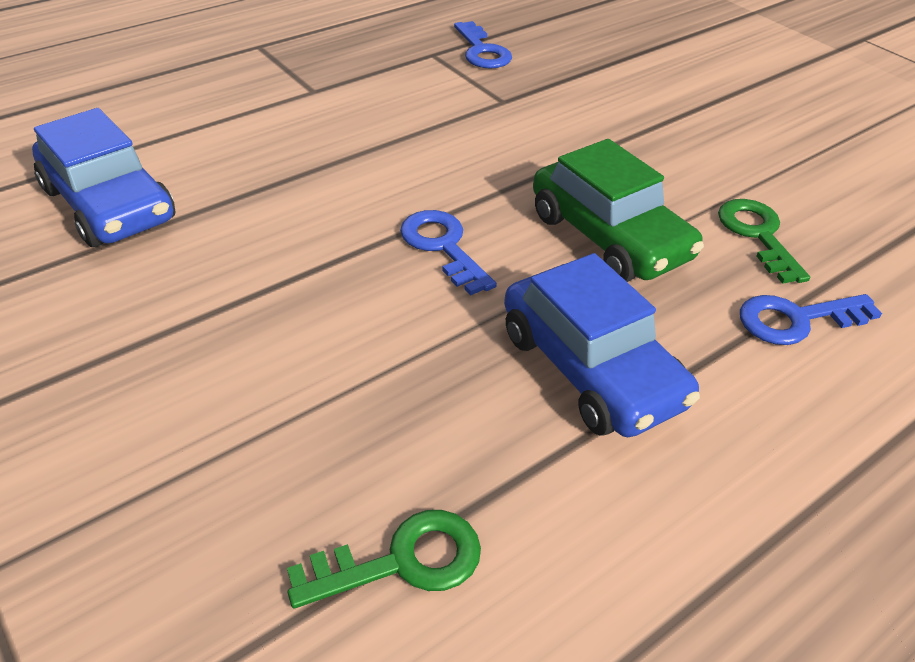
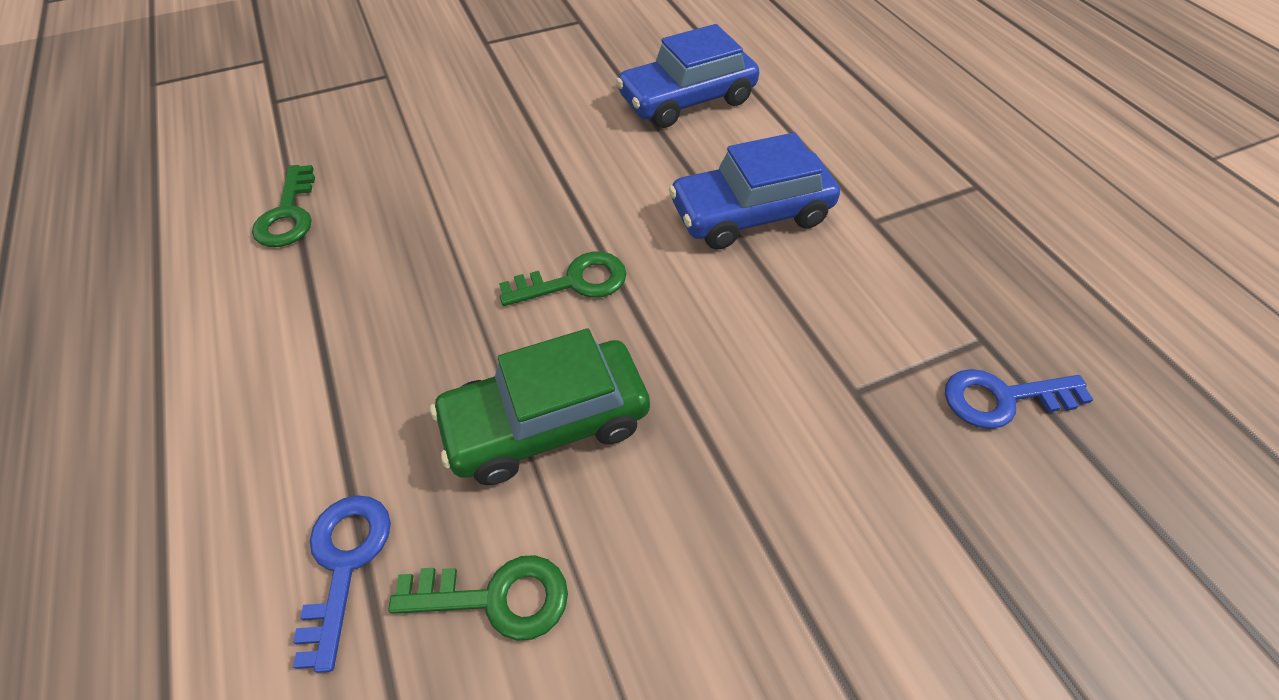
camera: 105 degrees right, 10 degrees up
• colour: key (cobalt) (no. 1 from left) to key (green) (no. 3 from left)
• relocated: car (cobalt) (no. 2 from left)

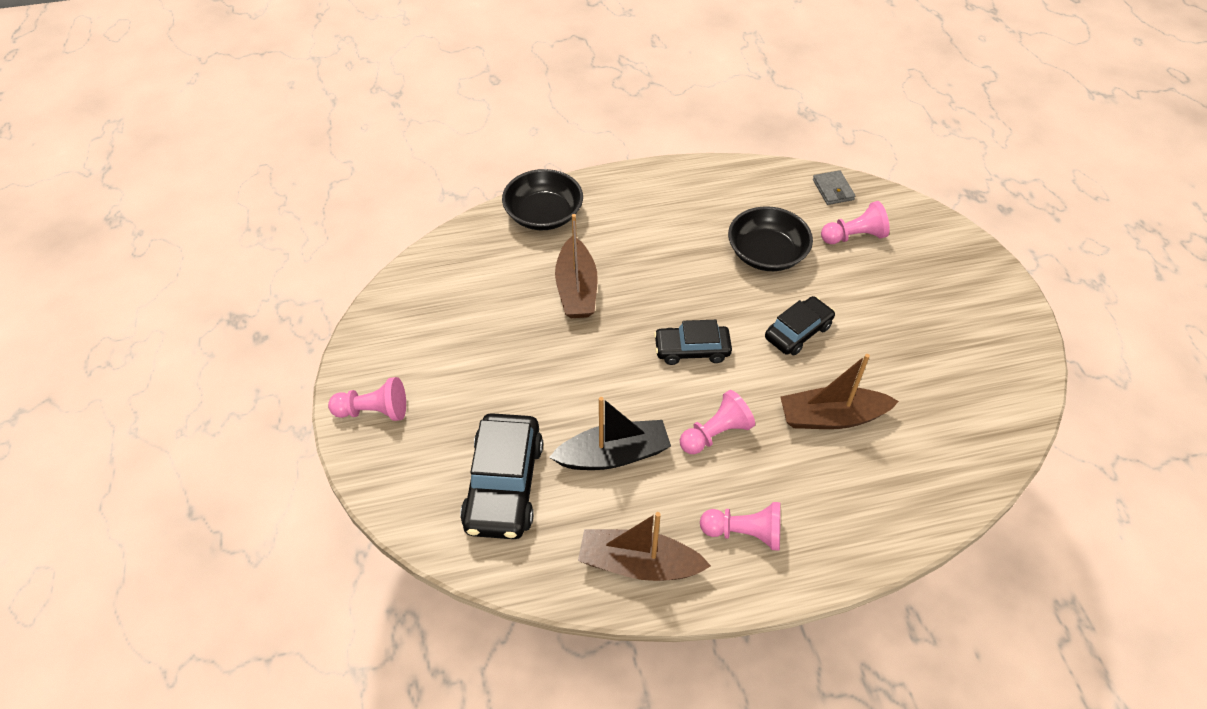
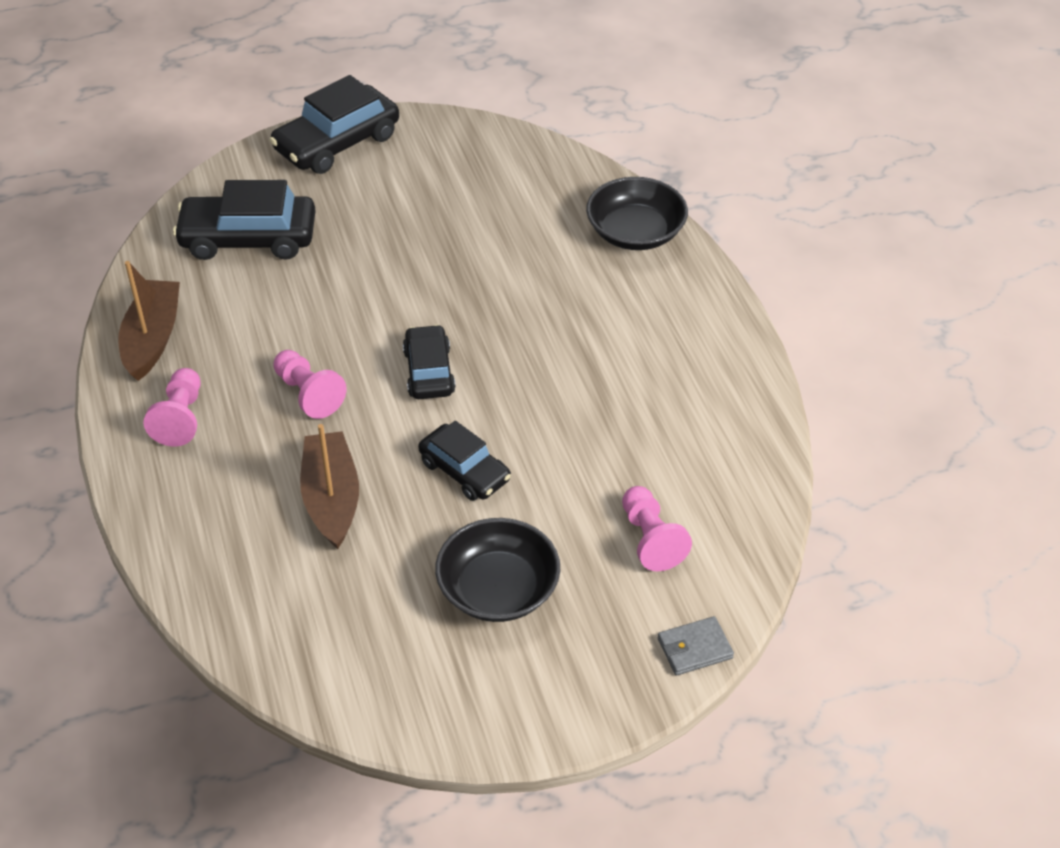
camera: 85 degrees right, 5 degrees down
• relocated: billfold (grey)
• relocated: deep dish (ebony) (no. 2 from left in the first image) to deep dish (ebony) (no. 1 from left)
• missing: boat (brown) (no. 1 from left)
• exchanged: game pawn (rose-pink) (no. 1 from left) to car (ebony) (no. 2 from left)
• missing: boat (ebony)

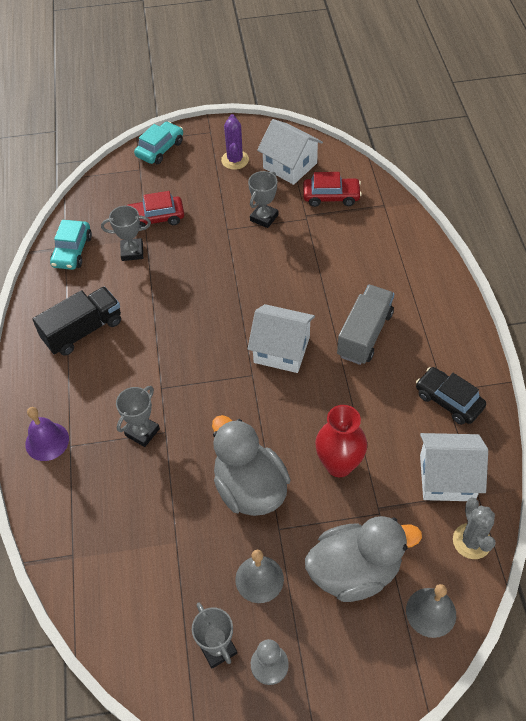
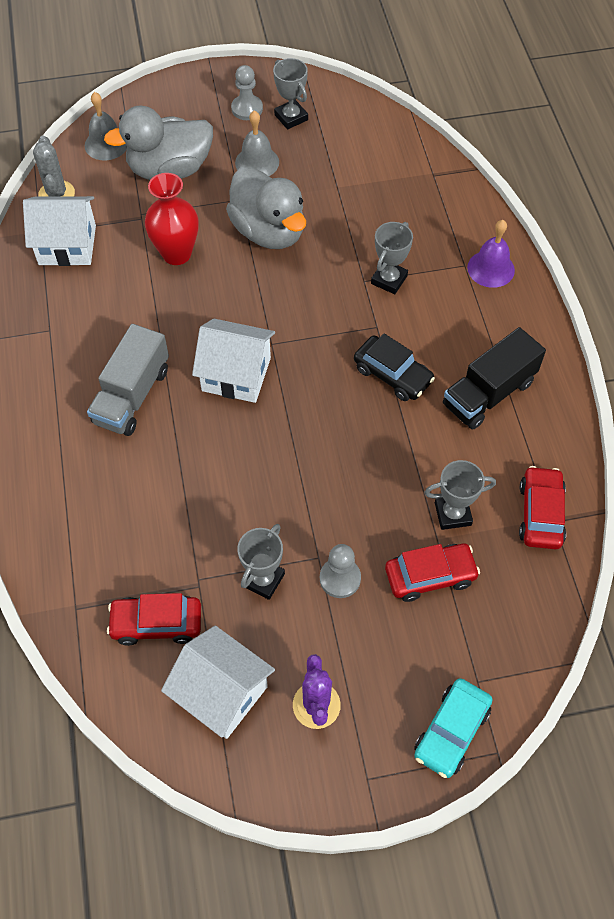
camera: 175 degrees right, 5 degrees up
• colour: car (aqua) (no. 1 from left) to car (crimson) (no. 3 from left)
• relocated: car (ebony)
• appeared: game pawn (grey) (no. 2 from left)

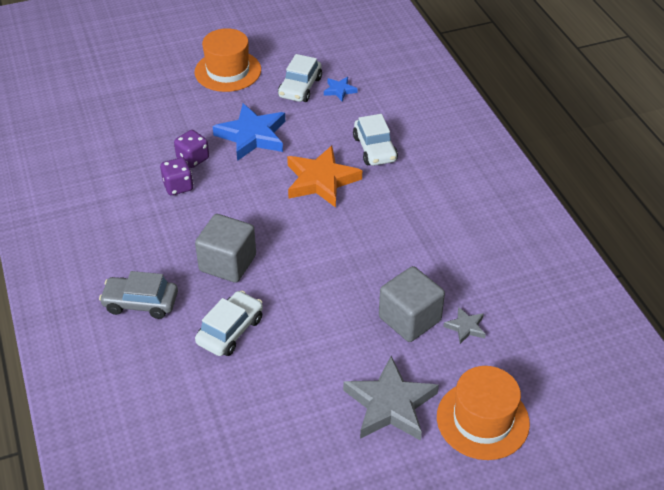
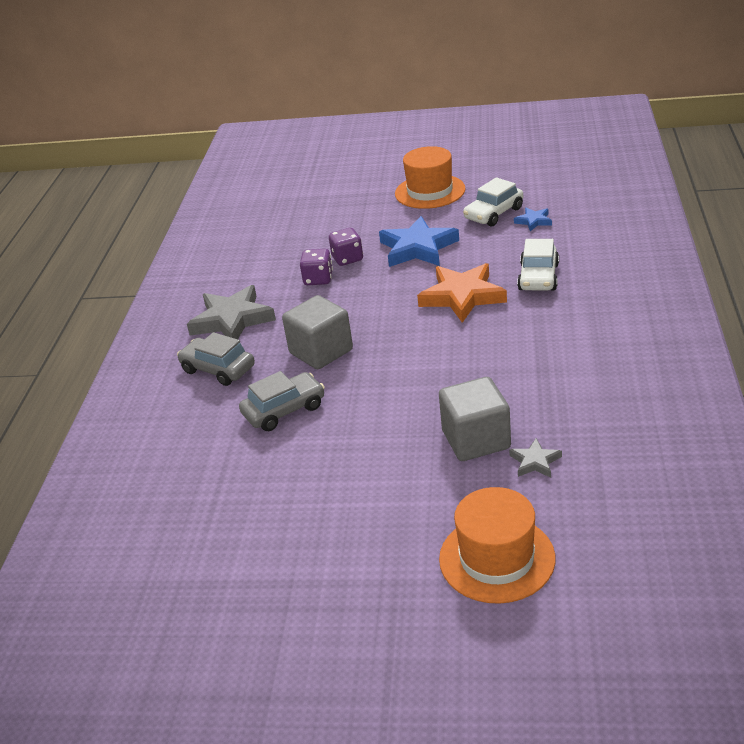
camera: 30 degrees right, 10 degrees down
• colour: car (pure white) (no. 1 from left) to car (grey) (no. 2 from left)
• relocated: five-pointed star (grey) (no. 1 from left)

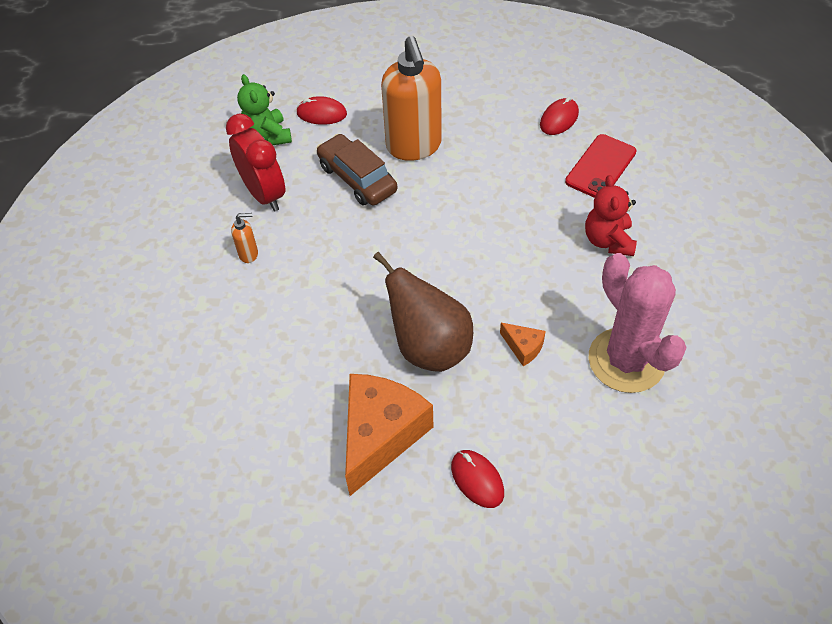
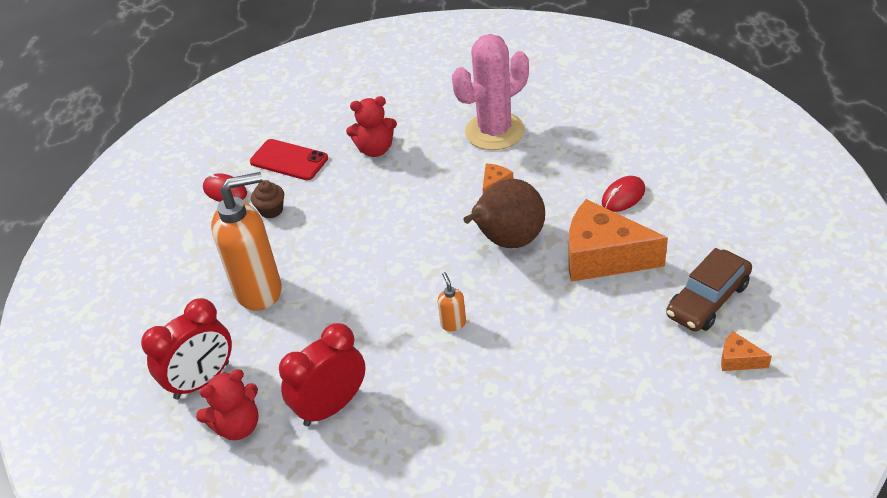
camera: 95 degrees left, 10 degrees down
• colour: teddy (green) to teddy (crimson) (no. 1 from left)
• exchanged: PC mouse (crimson) (no. 1 from left) to bedside clock (crimson) (no. 1 from left)
• relocated: car (brown)
• relocated: pump bottle (bright orange) (no. 1 from left in the first image) to pump bottle (bright orange) (no. 2 from left)
• appeared: cupcake (brown)
• appeared: cheese wedge (bright orange) (no. 3 from left)

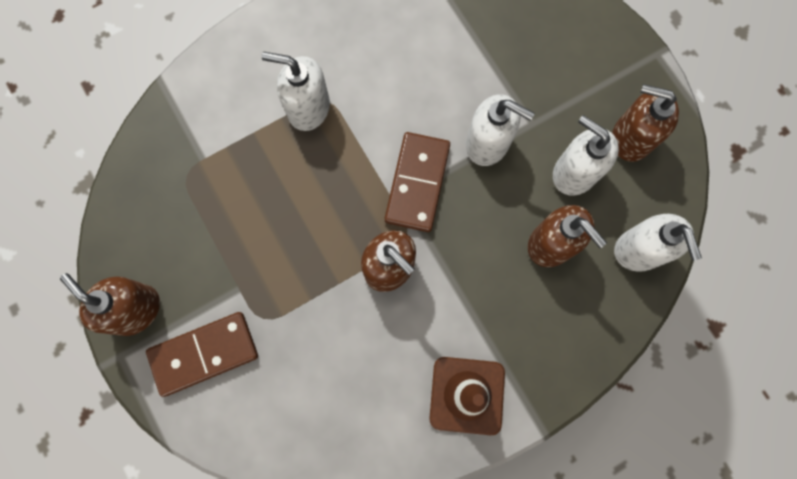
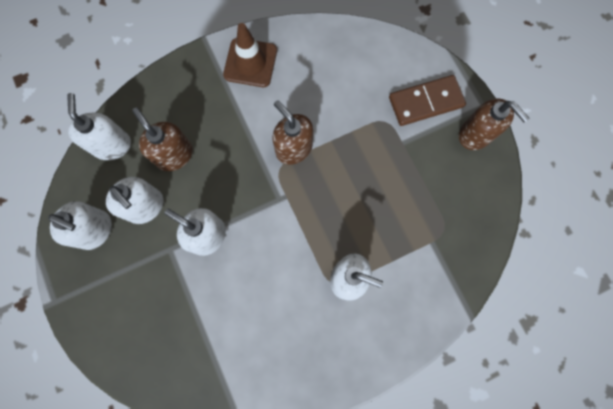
camera: 175 degrees left, 0 degrees up
• colour: pump bottle (brown) (no. 4 from left) to pump bottle (pure white) (no. 1 from left)
• missing: domino (brown) (no. 2 from left)

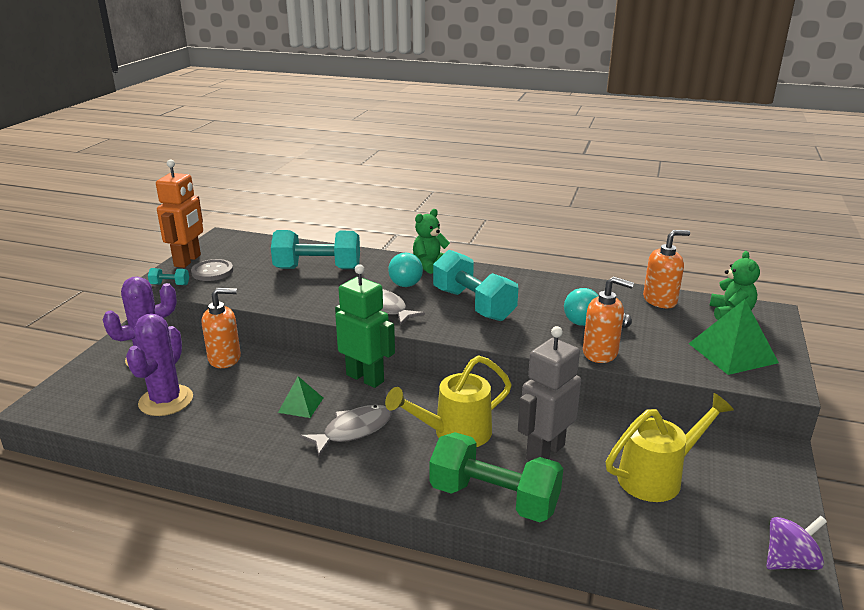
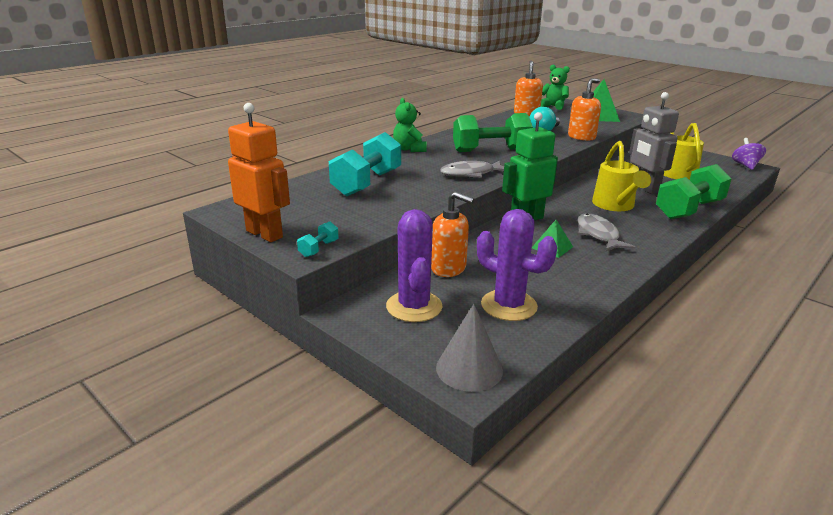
camera: 65 degrees left, 0 degrees up
• colour: hand weight (aqua) (no. 3 from left) to hand weight (green) (no. 1 from left)
• missing: lightbulb (aqua) (no. 1 from left)
• missing: button (grey)
• spun: pump bottle (bright orange) (no. 1 from left) 105 degrees clockwise
• appeared: solid cone (grey)

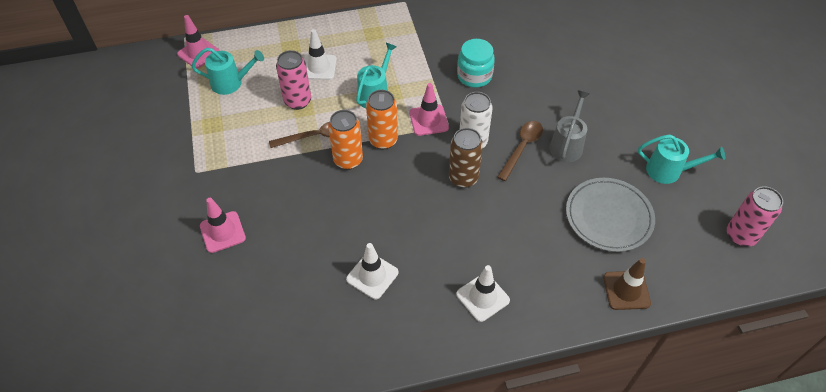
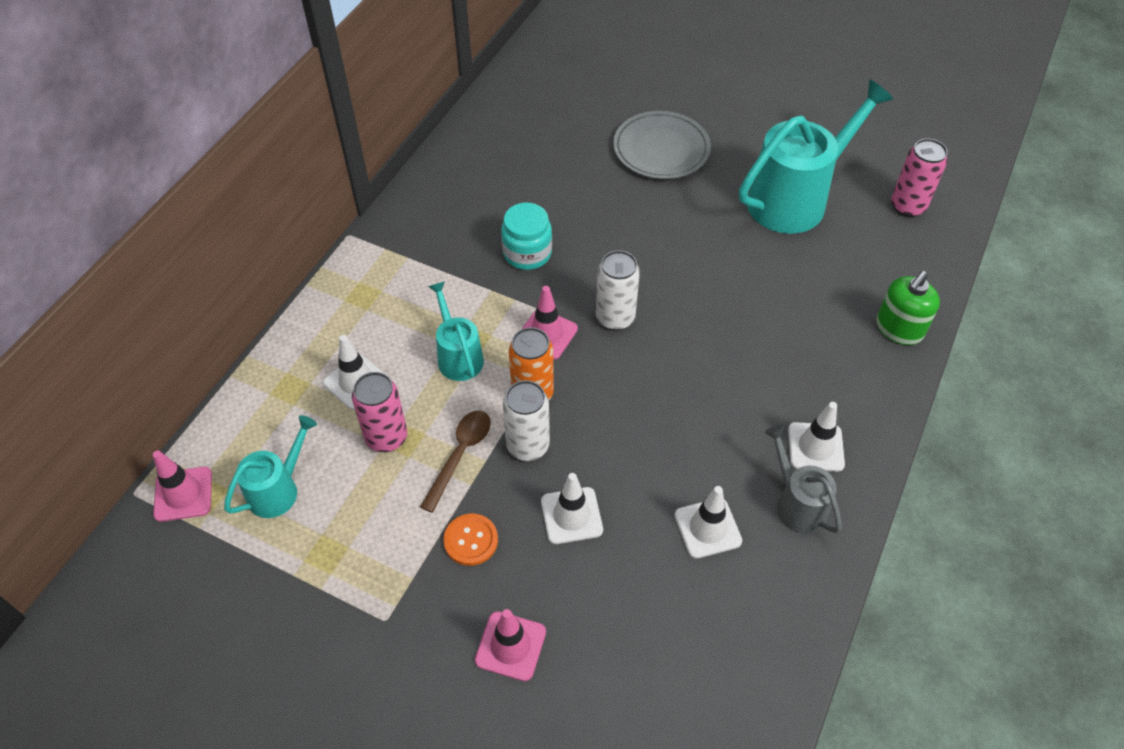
camera: 50 degrees left, 0 degrees up
• relocated: watering pot (grey)
• colour: can (bright orange) (no. 1 from left) to can (pure white) (no. 1 from left)
• missing: spoon (brown) (no. 2 from left)
• missing: can (brown)
• size: watering pot (aqua) (no. 3 from left) x1.91
• relocated: dinner plate (grey)
• exchanged: traffic cone (brown) to pump bottle (green)
• appeared: traffic cone (pure white) (no. 2 from left)
• appeared: button (bright orange)

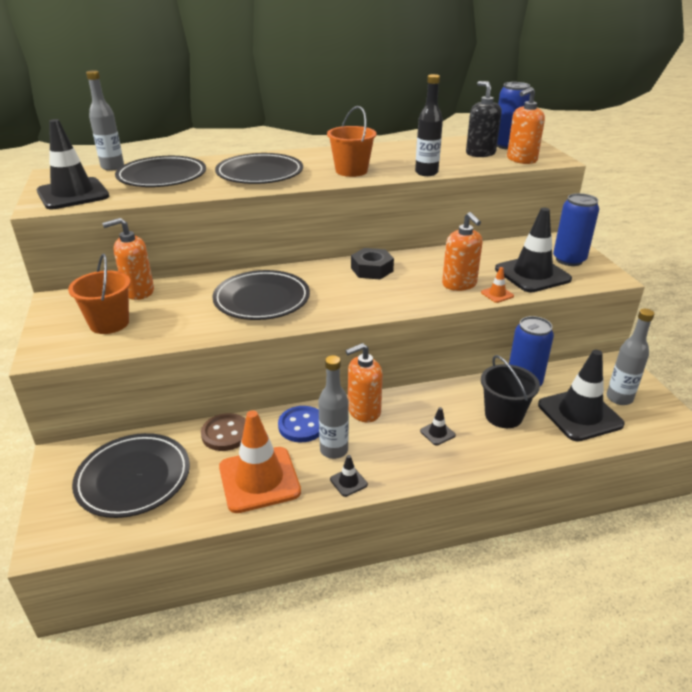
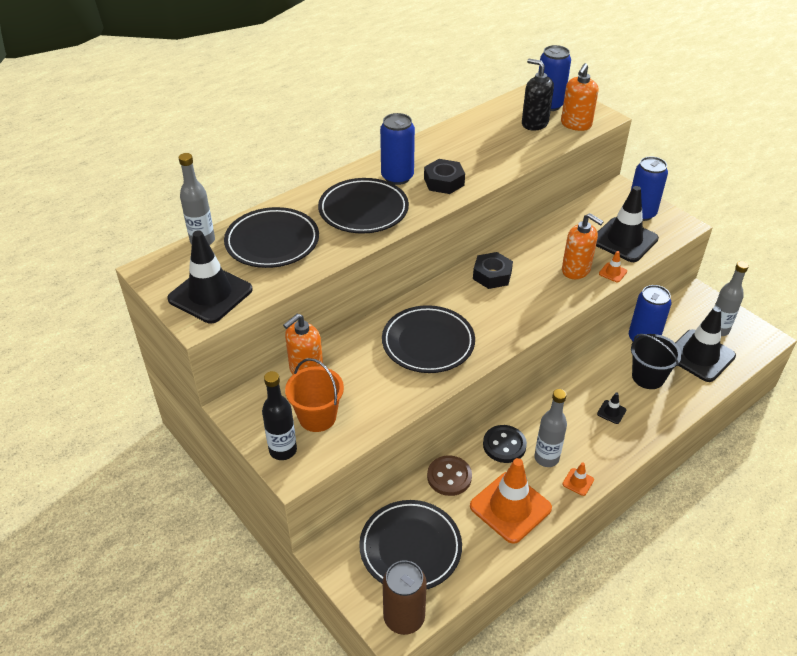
camera: 25 degrees left, 10 degrees up
• relocated: bottle (ebony)
• exchanged: sand bucket (bright orange) (no. 2 from left) to nut (ebony) (no. 1 from left)
• missing: pump bottle (bright orange) (no. 2 from left)
• colour: button (cobalt) to button (ebony)
• colour: traffic cone (ebony) (no. 2 from left) to traffic cone (bright orange) (no. 2 from left)
• appeared: can (cobalt) (no. 1 from left)
• appeared: can (brown)

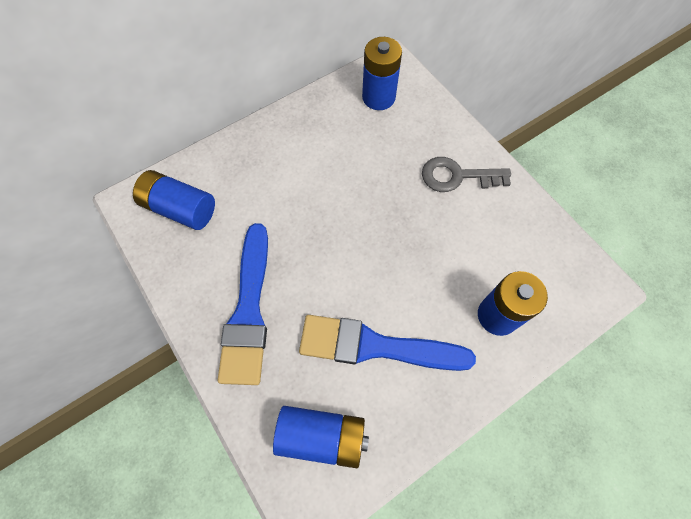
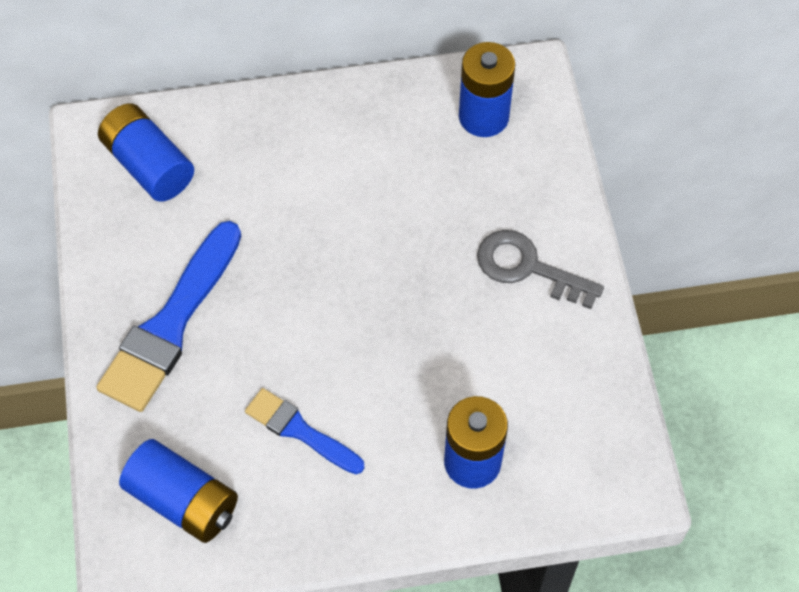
camera: 25 degrees right, 5 degrees down
• size: paintbrush (cobalt) (no. 2 from left) x0.58

